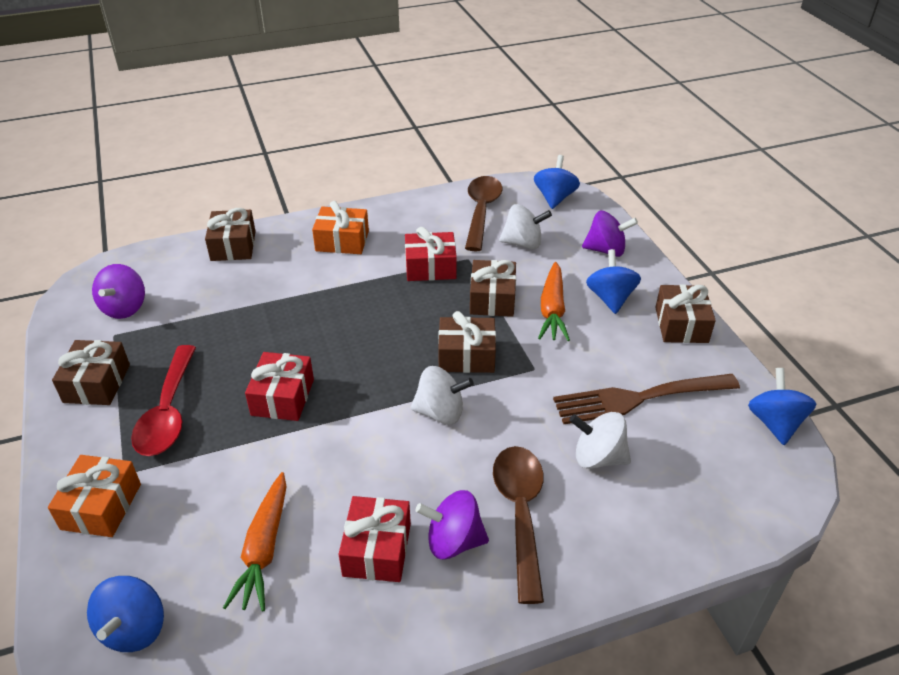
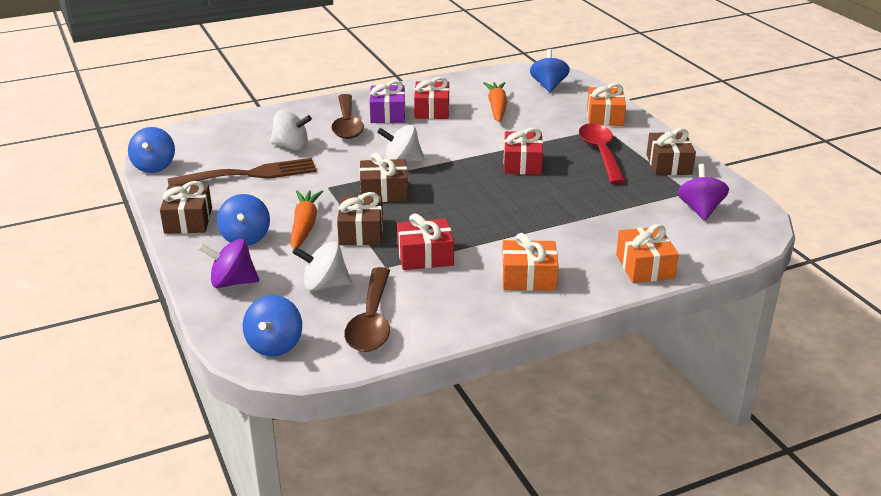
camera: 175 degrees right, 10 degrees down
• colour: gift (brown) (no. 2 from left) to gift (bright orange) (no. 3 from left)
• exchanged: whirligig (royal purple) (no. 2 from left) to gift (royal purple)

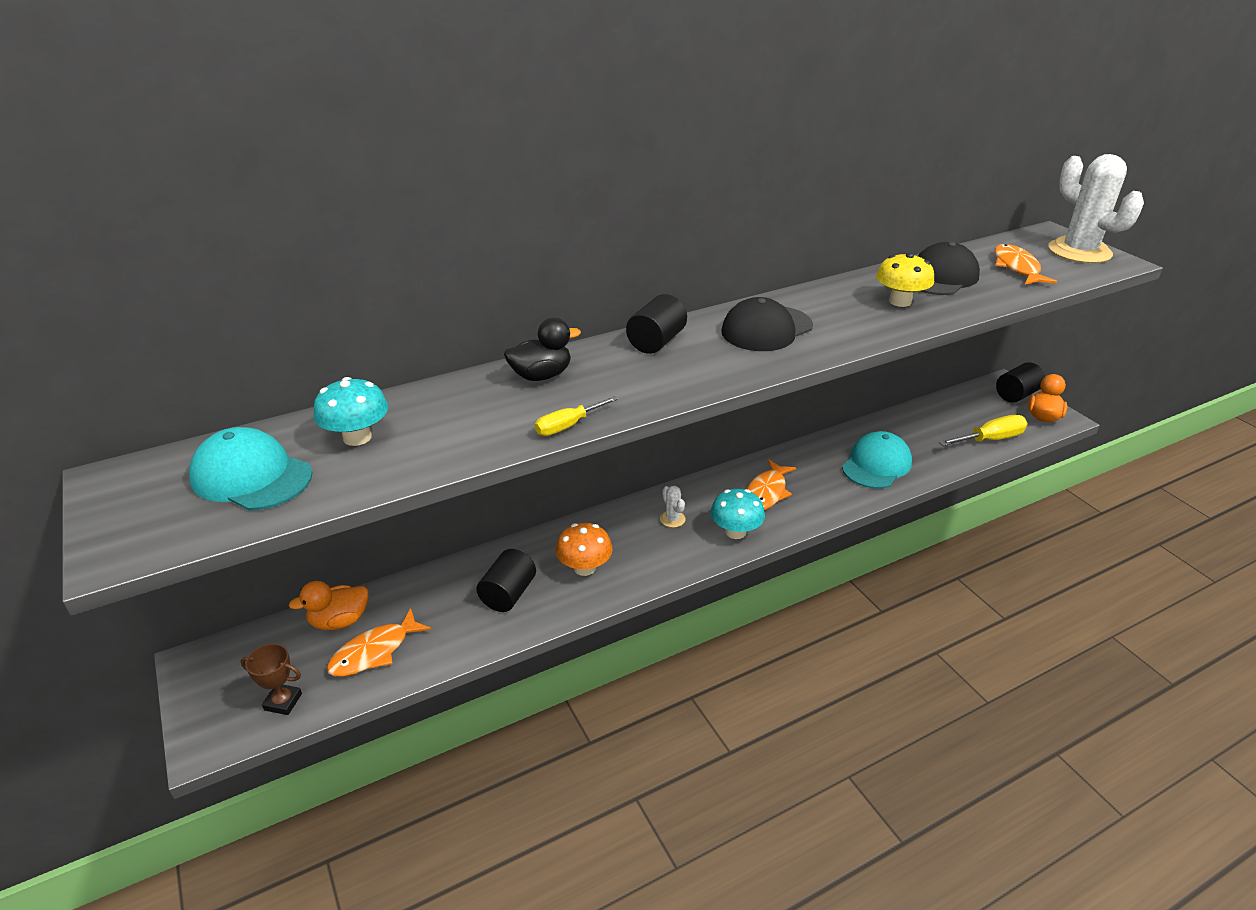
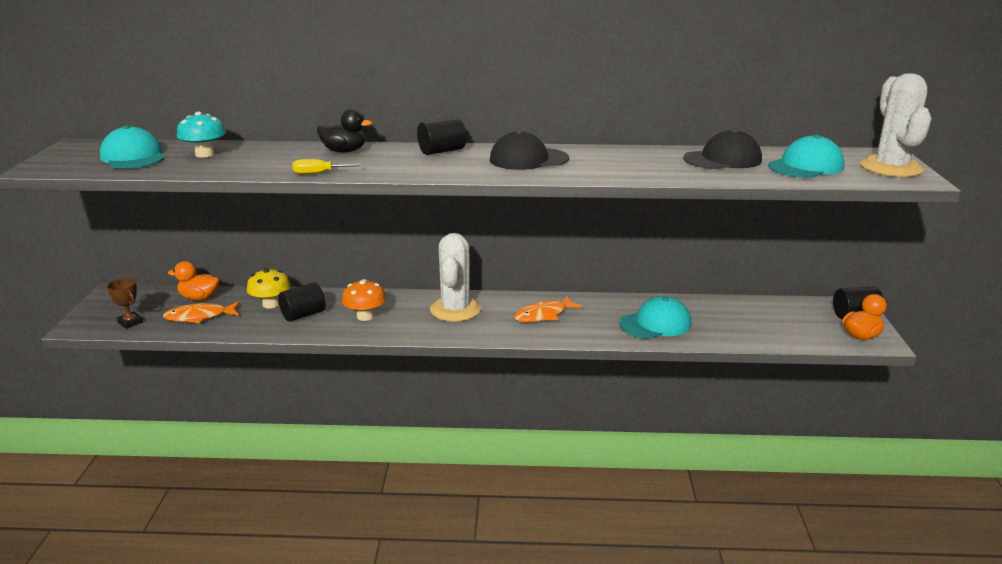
camera: 30 degrees right, 10 degrees down
• exchanged: fish figure (bright orange) (no. 3 from left) to baseball cap (aqua) (no. 3 from left)
• relocated: fungus (golden)
• missing: hand screwdriver (golden) (no. 2 from left)
• size: saguaro cactus (pure white) (no. 1 from left) x2.44
• missing: fungus (aqua) (no. 2 from left)

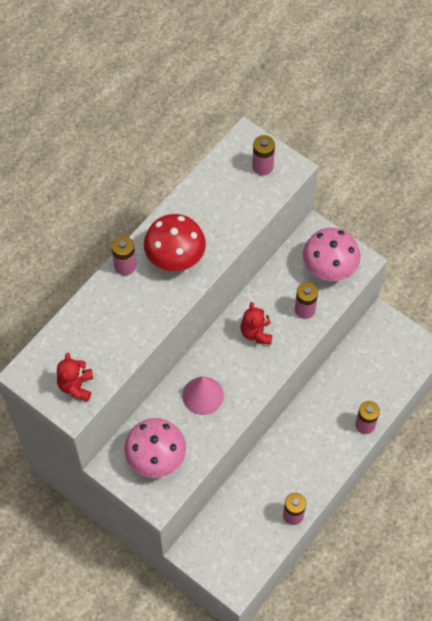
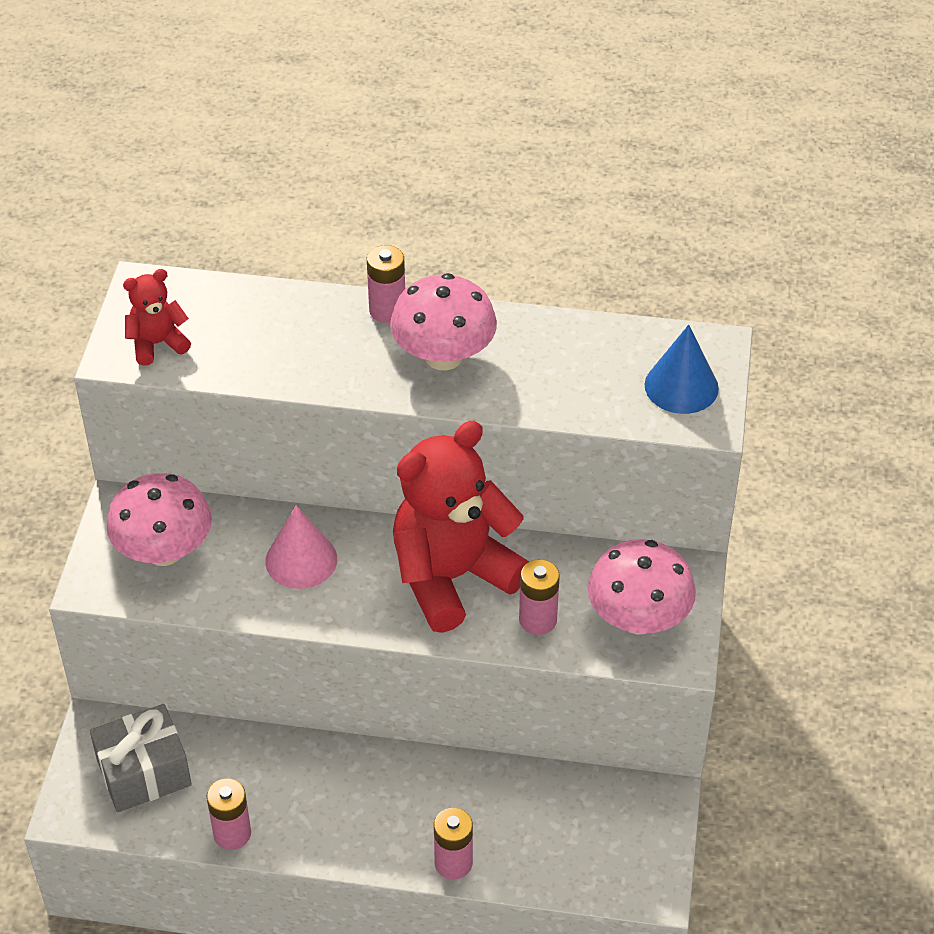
camera: 60 degrees right, 15 degrees down
• exchanged: AA battery (rose-pink) (no. 2 from left) to solid cone (cobalt)
• colour: fungus (crimson) to fungus (rose-pink) (no. 2 from left)
• size: teddy (crimson) (no. 2 from left) x2.16
• appeared: gift (grey)

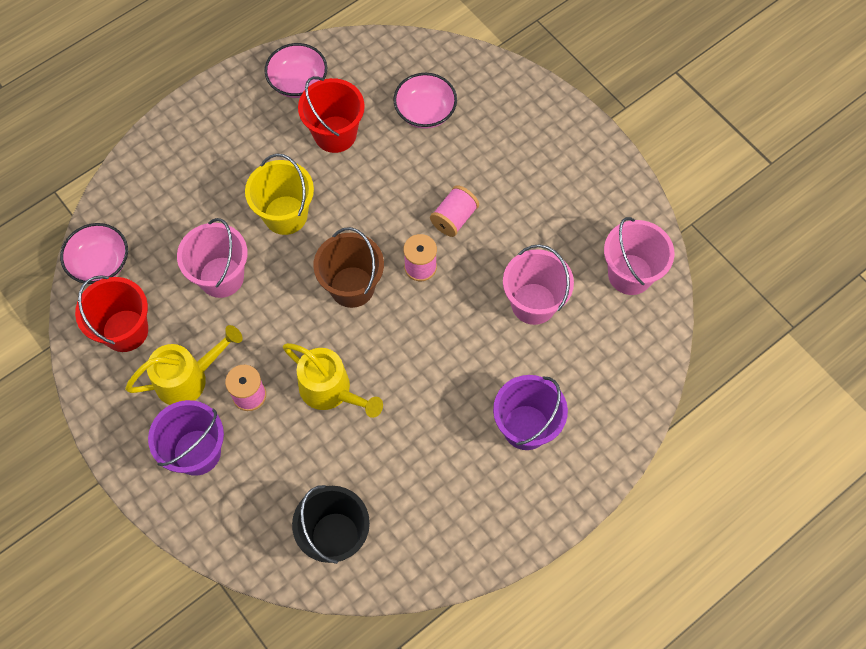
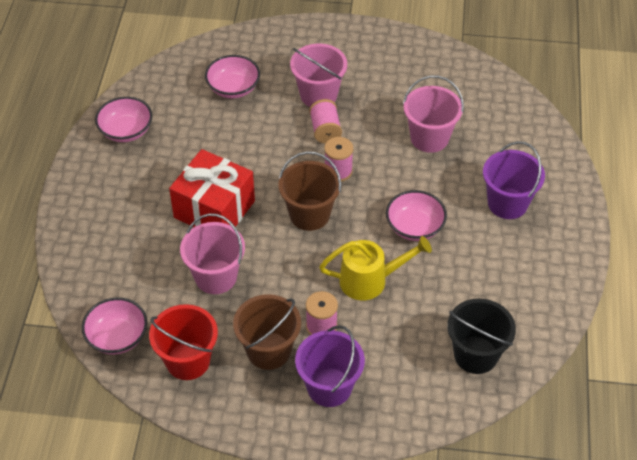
camera: 45 degrees left, 15 degrees down
• missing: sand bucket (crimson) (no. 2 from left)
• exchanged: sand bucket (golden) to gift (crimson)
• relocated: sand bucket (rose-pink) (no. 3 from left in the first image) to sand bucket (rose-pink) (no. 2 from left)
• exchanged: watering pot (golden) (no. 1 from left) to sand bucket (brown) (no. 1 from left)
• appeared: deep dish (rose-pink) (no. 4 from left)

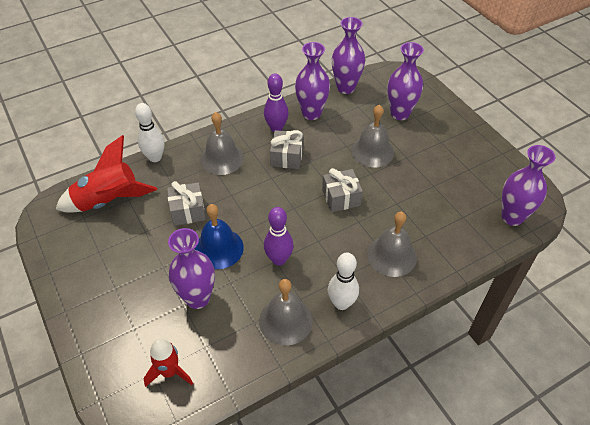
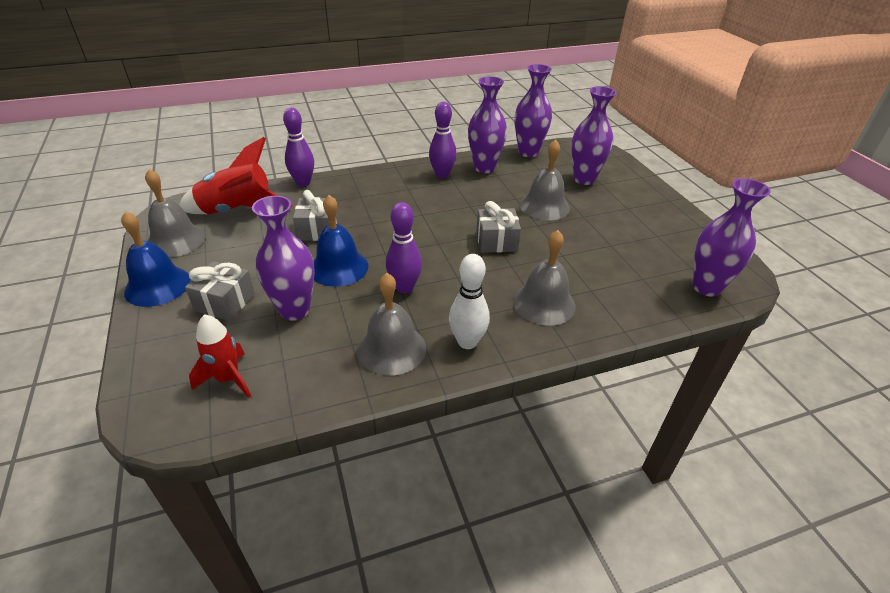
camera: 10 degrees right, 10 degrees down
• colour: skittle (pure white) (no. 1 from left) to skittle (royal purple) (no. 1 from left)
• relocated: bell (grey) (no. 1 from left)
• relocated: gift (grey) (no. 2 from left in the first image) to gift (grey) (no. 1 from left)
• appeared: bell (cobalt) (no. 1 from left)

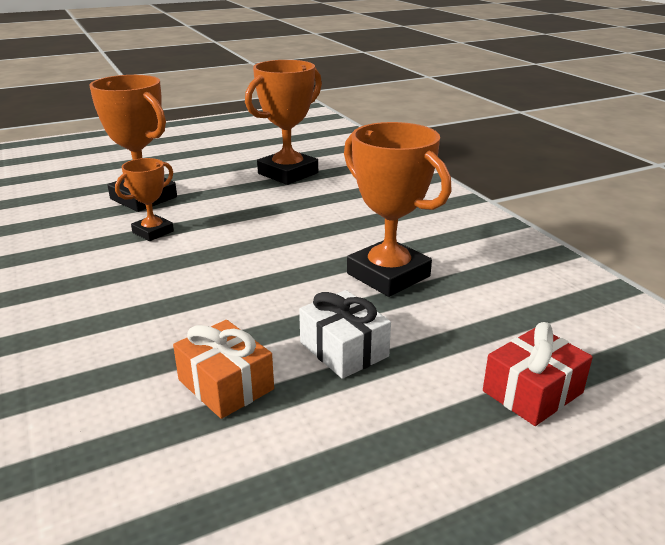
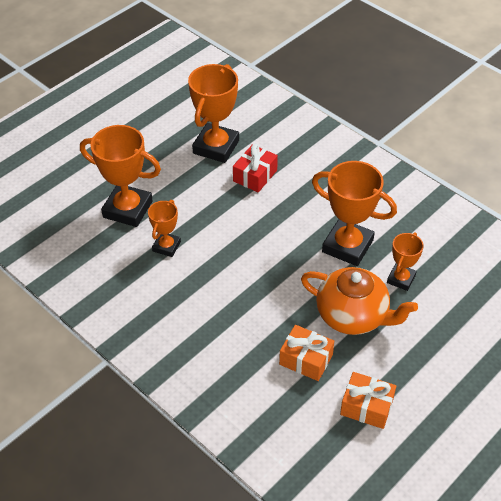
camera: 20 degrees left, 20 degrees up
• exchanged: gift (pure white) to china teapot (bright orange)
• relocated: gift (crimson)
• appeared: prize cup (bright orange) (no. 5 from left)
• appeared: gift (bright orange) (no. 2 from left)

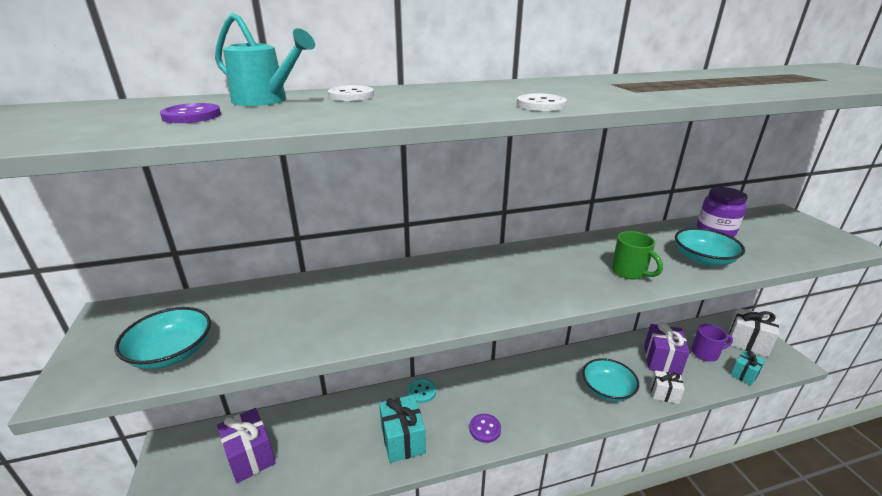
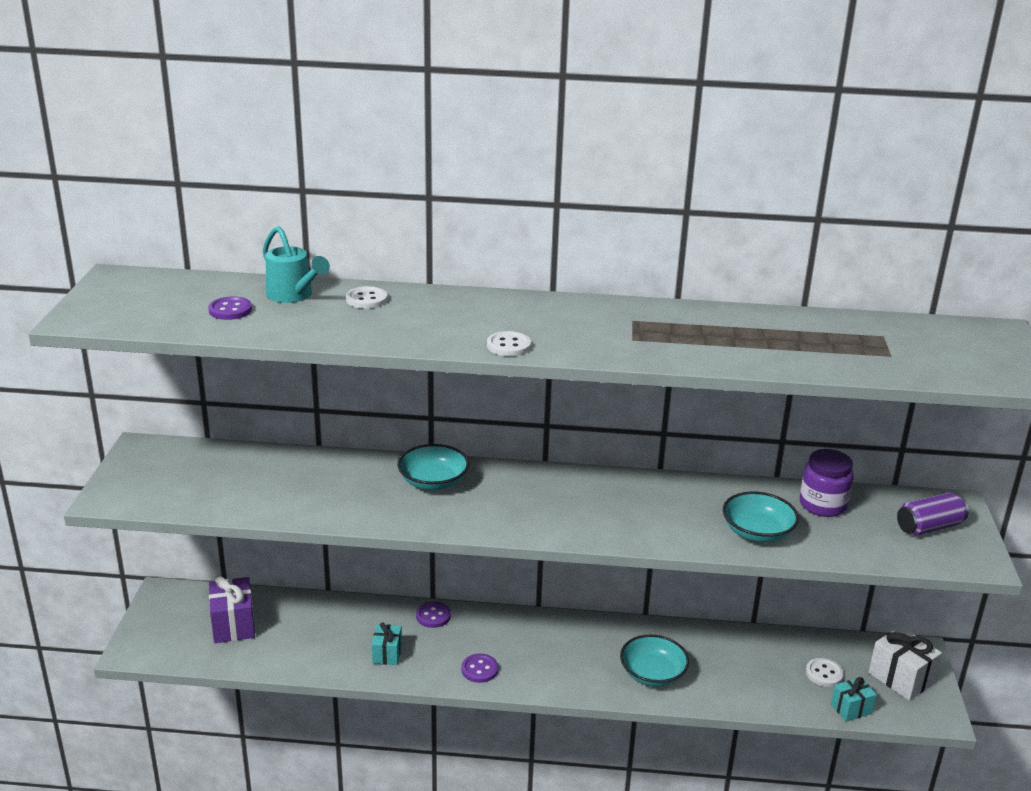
camera: 20 degrees right, 0 degrees up
• missing: mug (green)
• relocated: deep dish (aqua) (no. 1 from left)
• missing: gift (royal purple) (no. 2 from left)
• exchanged: mug (royal purple) to button (pure white) (no. 3 from left)
• missing: gift (pure white) (no. 1 from left)
• colour: button (aqua) to button (royal purple) (no. 2 from left)
• size: gift (aqua) (no. 1 from left) x0.62
• appeared: can (royal purple)

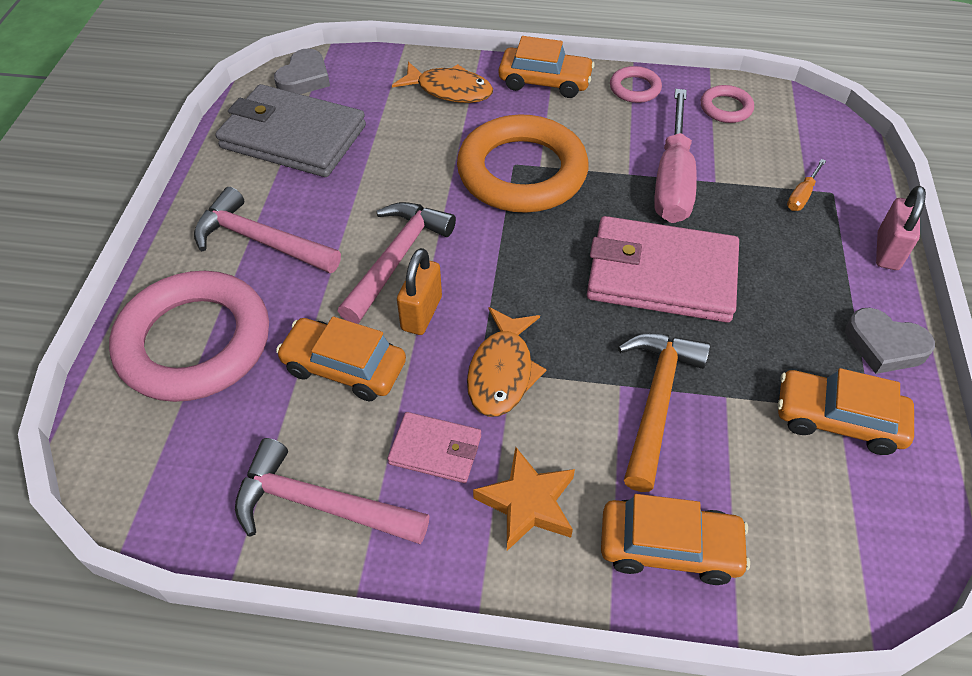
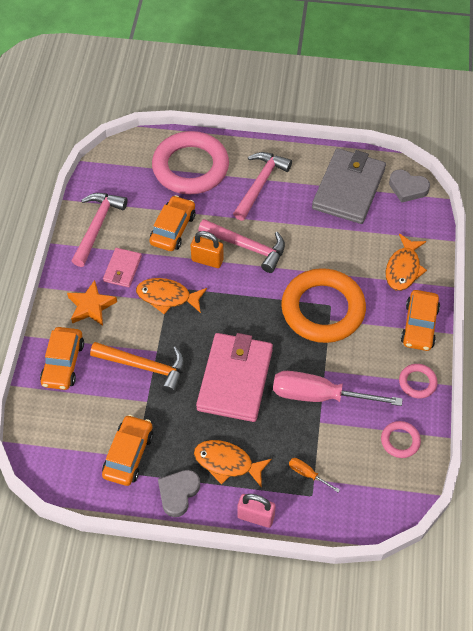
camera: 90 degrees right, 5 degrees up
• appeared: fish figure (bright orange) (no. 2 from left)

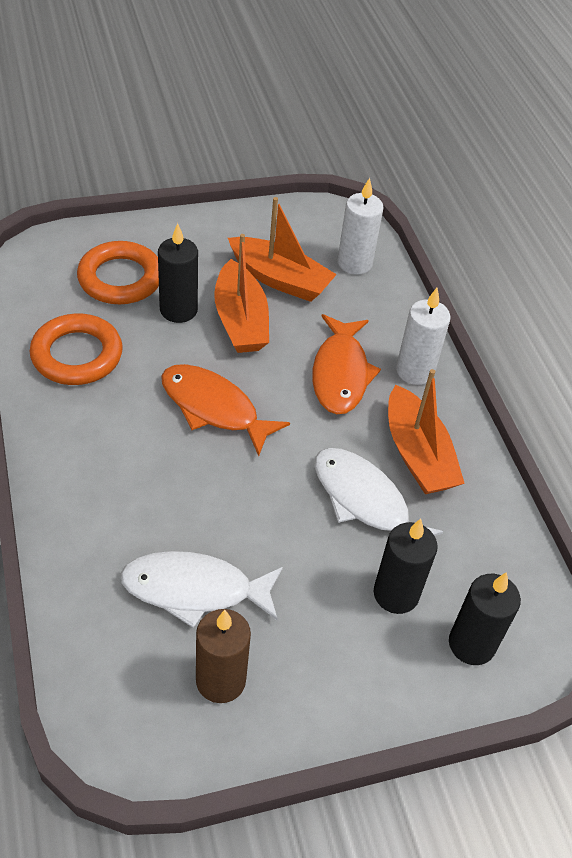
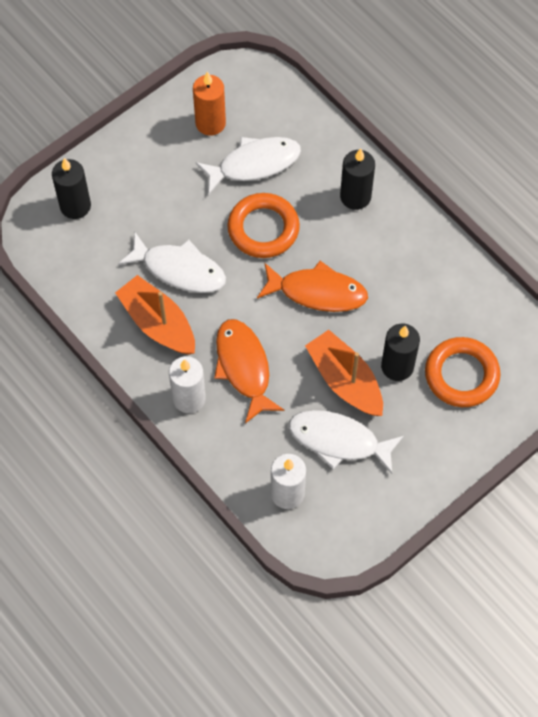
camera: 160 degrees right, 15 degrees up
• exchanged: boat (bright orange) (no. 2 from left) to fish figure (pure white) (no. 3 from left)
• relocated: hoop (bright orange) (no. 1 from left)
• relocated: wax candle (ebony) (no. 2 from left)
• colour: wax candle (brown) to wax candle (bright orange)

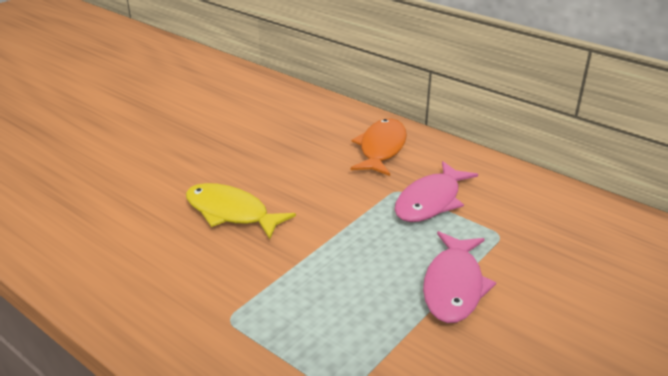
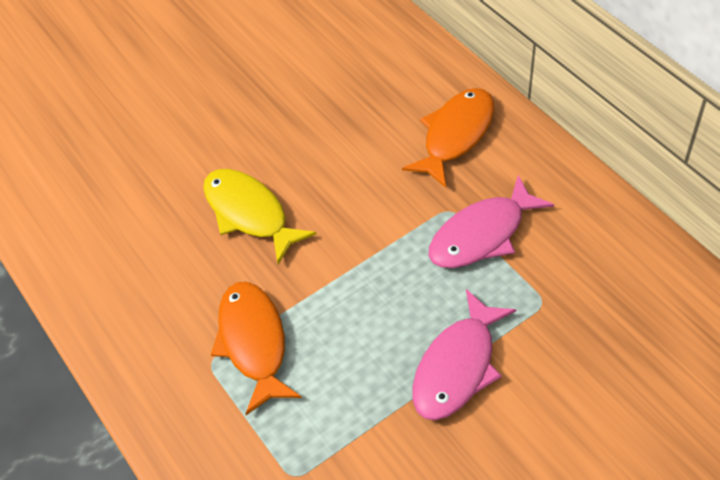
camera: 20 degrees right, 20 degrees up
• appeared: fish figure (bright orange) (no. 1 from left)

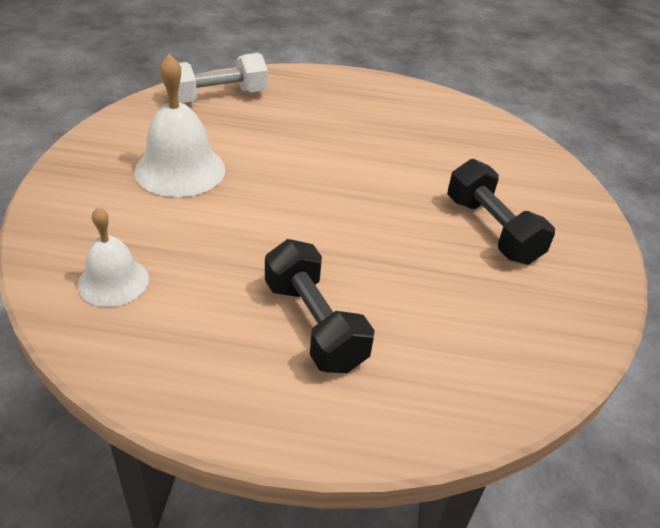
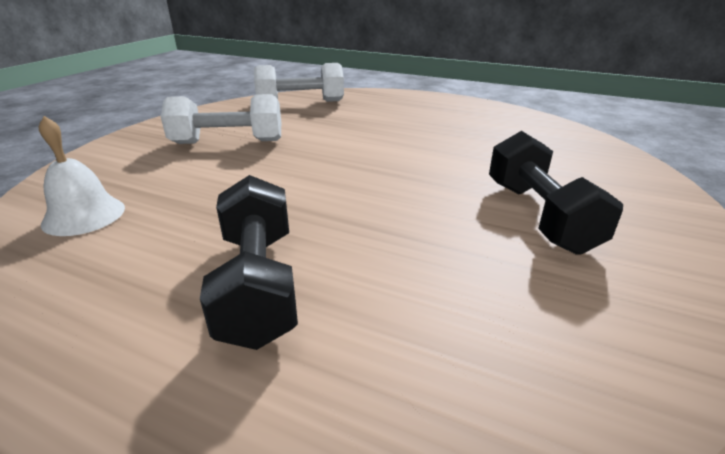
camera: 20 degrees right, 10 degrees down
• exchanged: bell (pure white) (no. 2 from left) to hand weight (pure white) (no. 1 from left)

